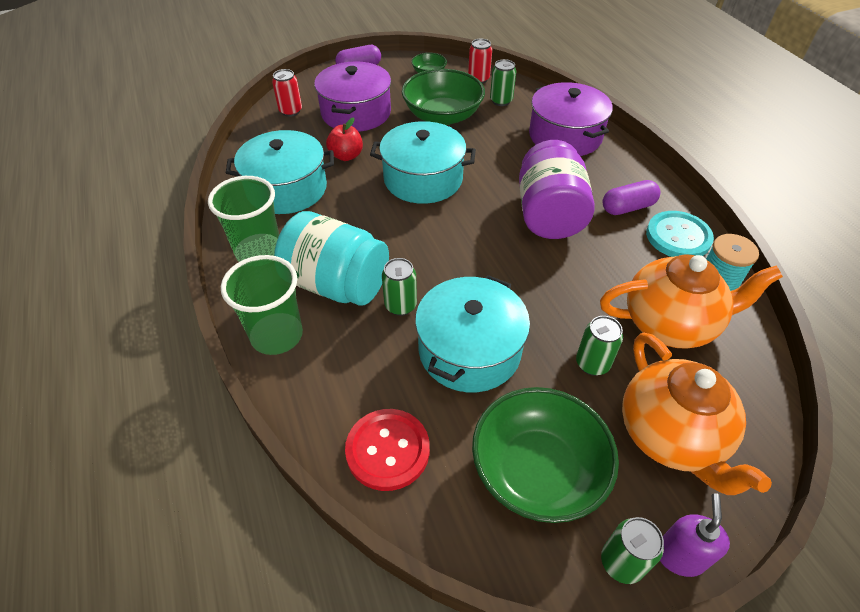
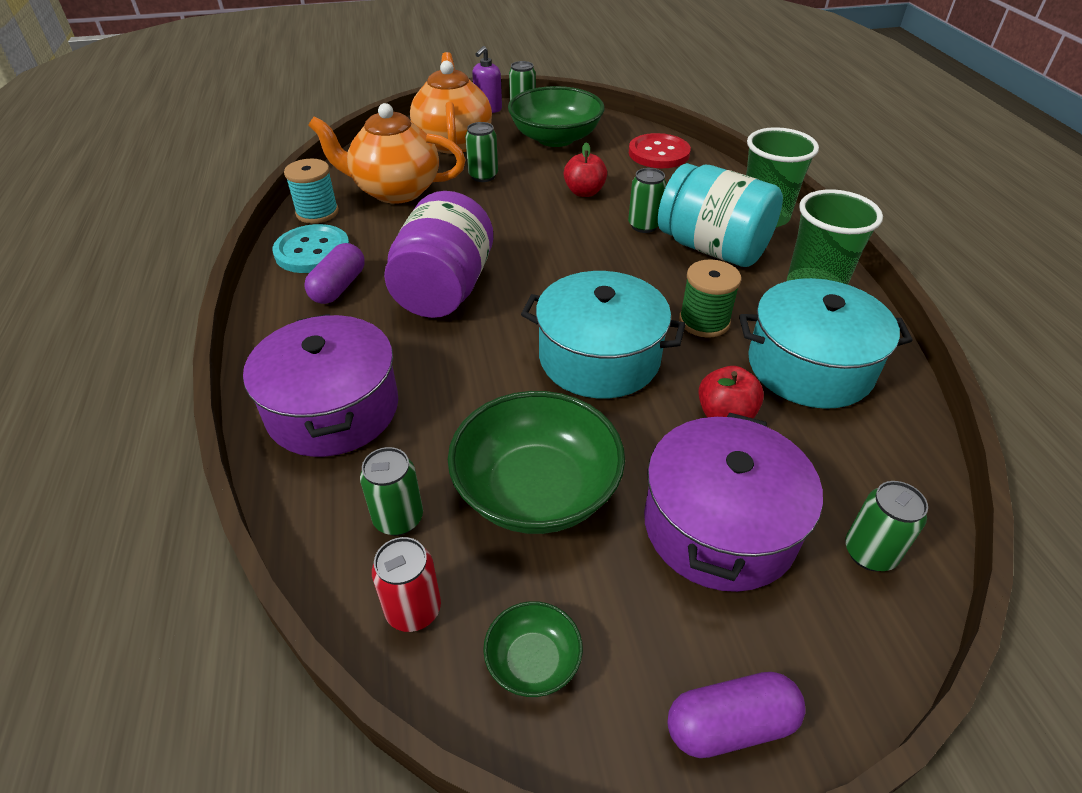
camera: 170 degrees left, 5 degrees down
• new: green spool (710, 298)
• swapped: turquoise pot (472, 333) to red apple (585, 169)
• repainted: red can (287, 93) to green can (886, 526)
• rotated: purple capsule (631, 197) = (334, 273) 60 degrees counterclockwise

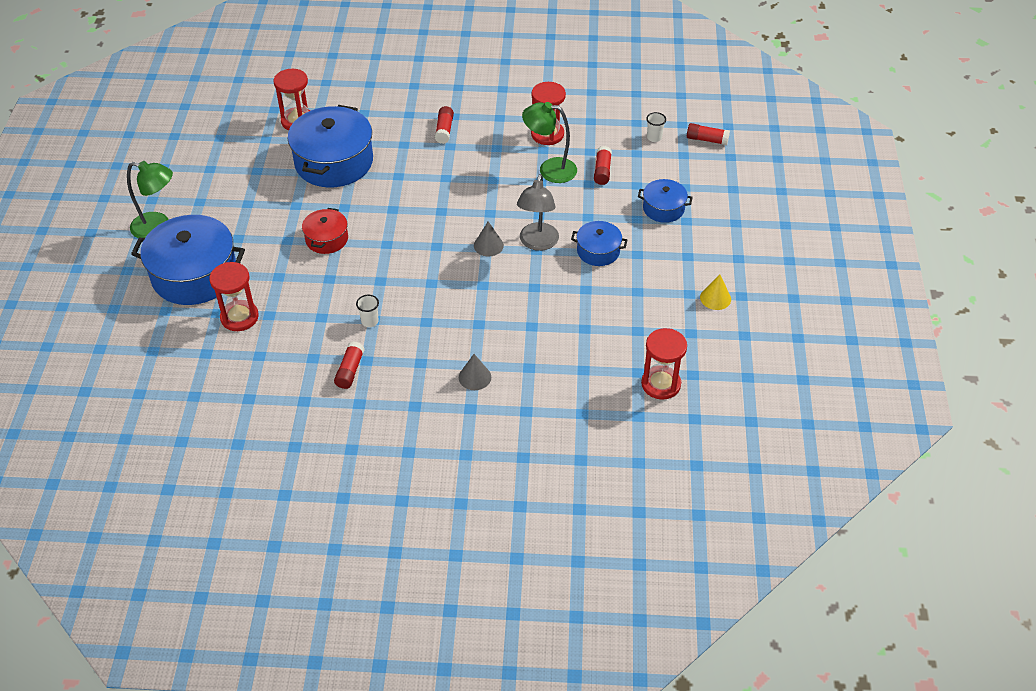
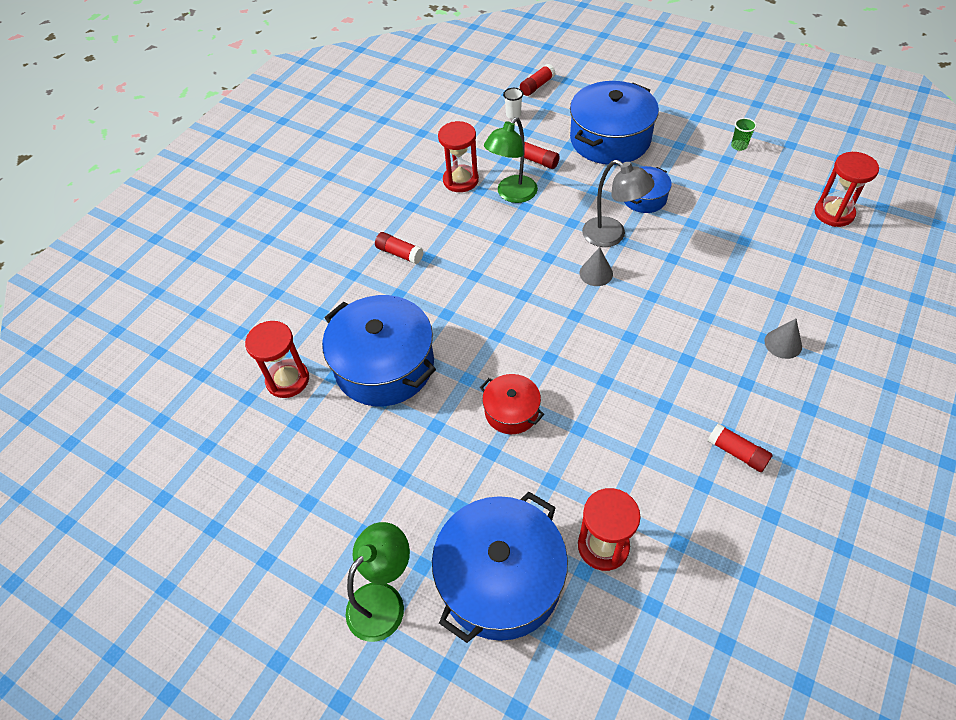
camera: 60 degrees left, 5 degrees up
• gone: white cup (367, 311)
• swapped: yellow cone (715, 292) to green cup (744, 134)
• scaled: blue pot (665, 201) = (614, 123) x1.94

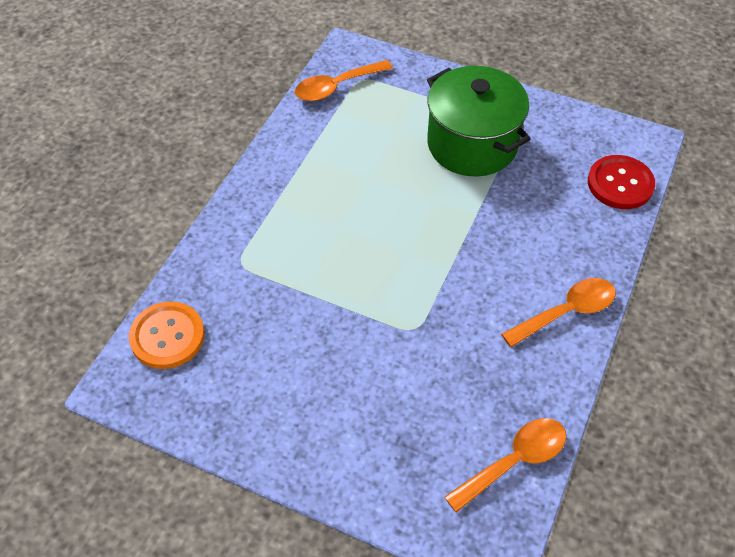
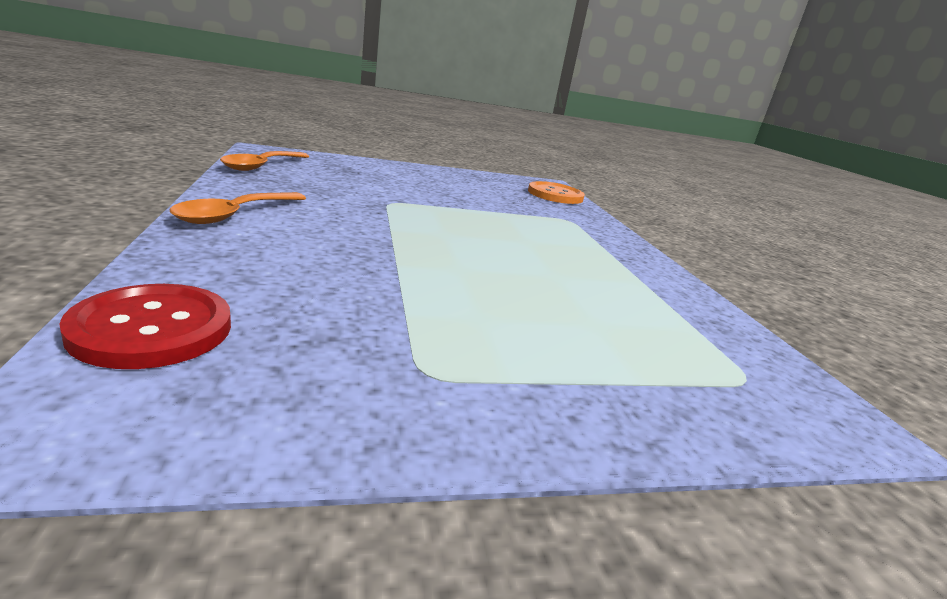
camera: 140 degrees right, 30 degrees down
• gone: orange spoon (344, 80)
• gone: green pot (478, 121)

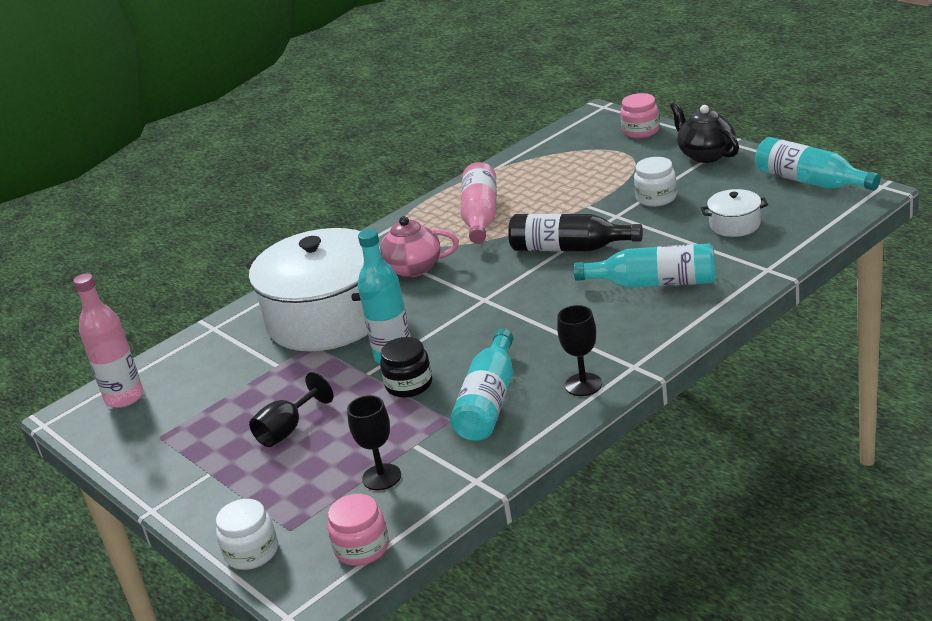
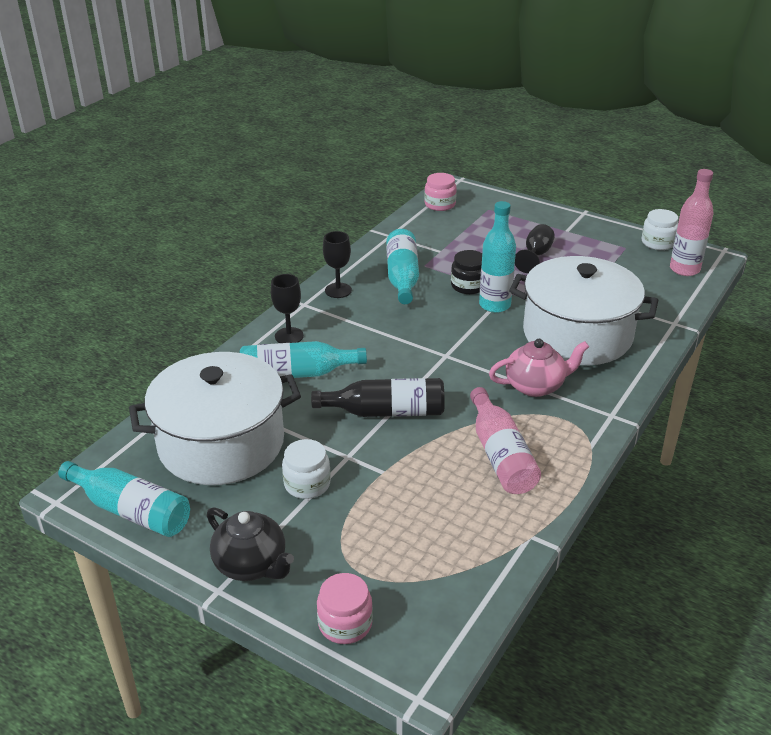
camera: 160 degrees right, 5 degrees up
• shifted: white jar (247, 534) to (660, 229)
• shifted: black goblet (374, 442) to (287, 308)
• scaled: white pot (734, 213) = (215, 418) x2.43

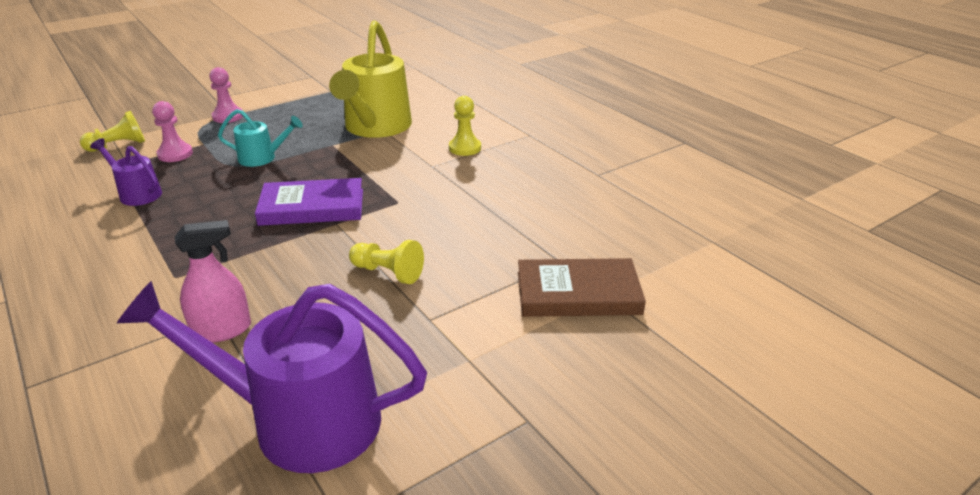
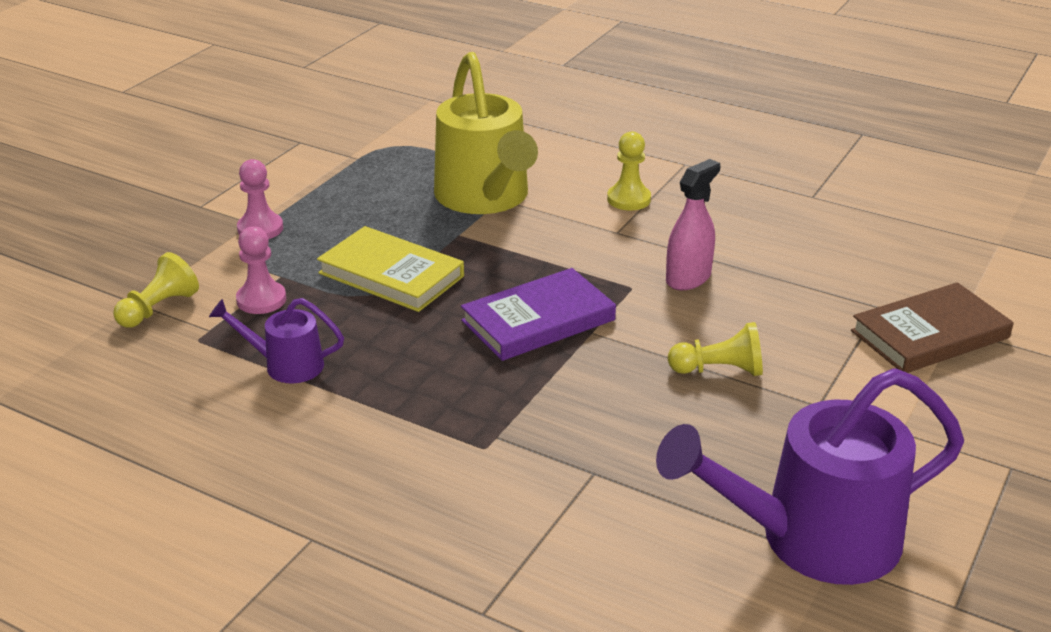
camera: 25 degrees left, 0 degrees up
• shifted: pink spray bottle (213, 281) to (693, 224)
• swapped: turquoise watering can (260, 138) to yellow book (390, 269)

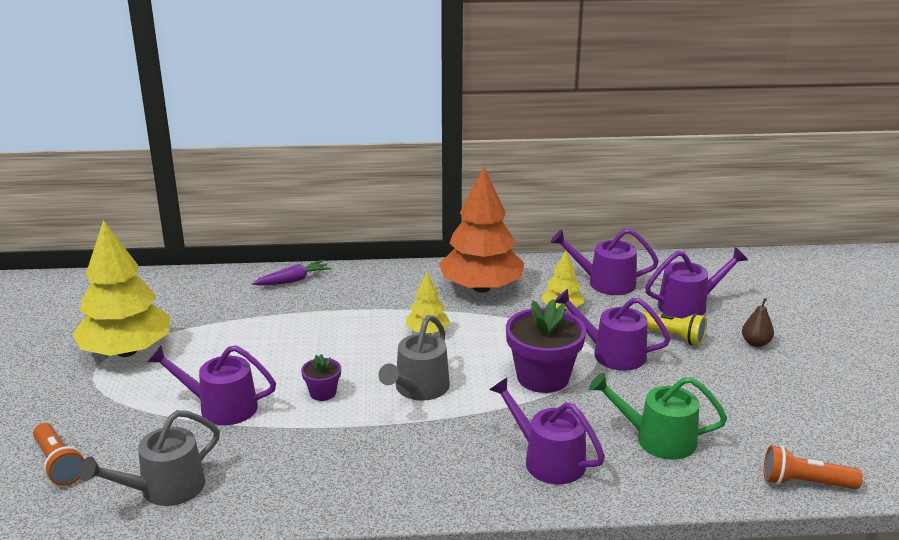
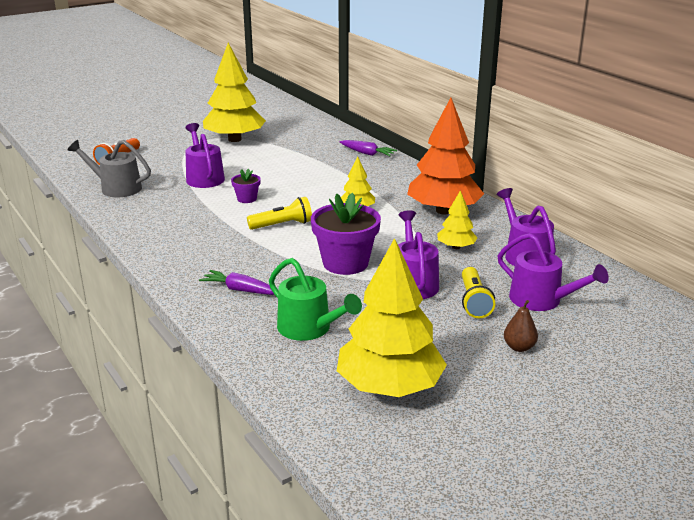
camera: 60 degrees right, 0 degrees up
• gone: orange flashlight (813, 467)
• new: yellow tree (392, 317)
• swapped: grey watering can (414, 358) to yellow flashlight (279, 213)
• swapped: purple watering can (547, 430) to purple carrot (236, 282)
• rotated: green watering can (658, 416) = (315, 299) 150 degrees clockwise

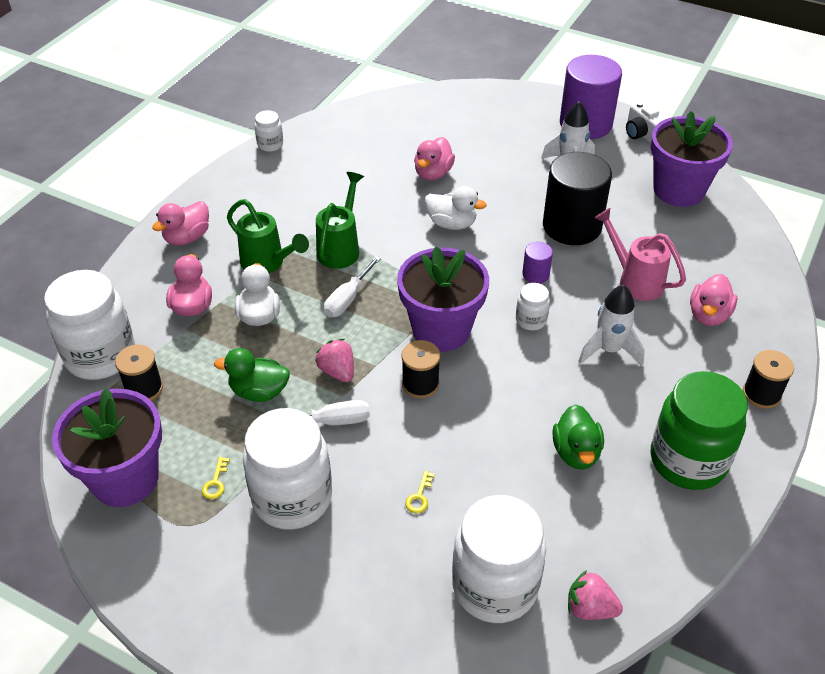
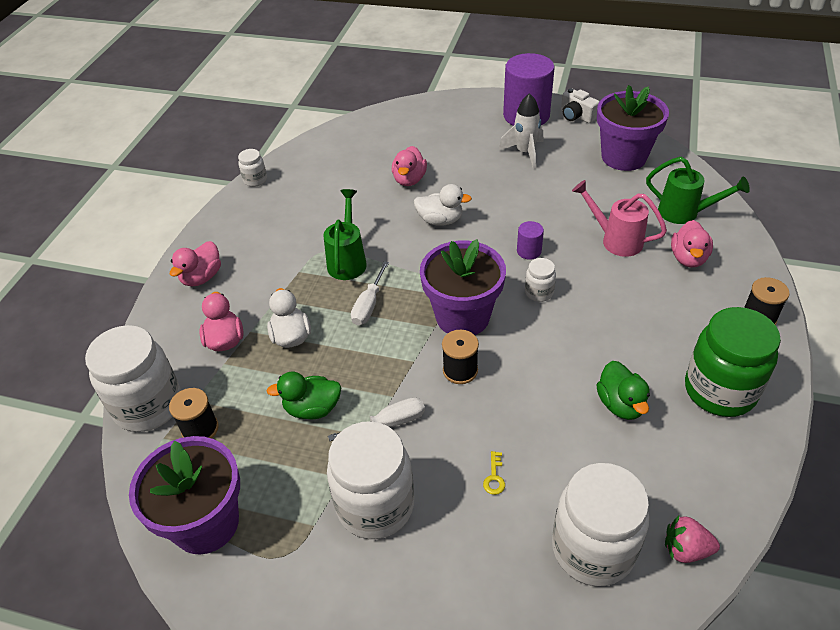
camera: 10 degrees left, 0 degrees up
• gone: yellow key (215, 478)
• gone: pink strawberry (334, 360)
• gone: black cylinder (577, 198)
• gone: white rocket (611, 325)
• shifted: green watering can (268, 236) to (698, 190)

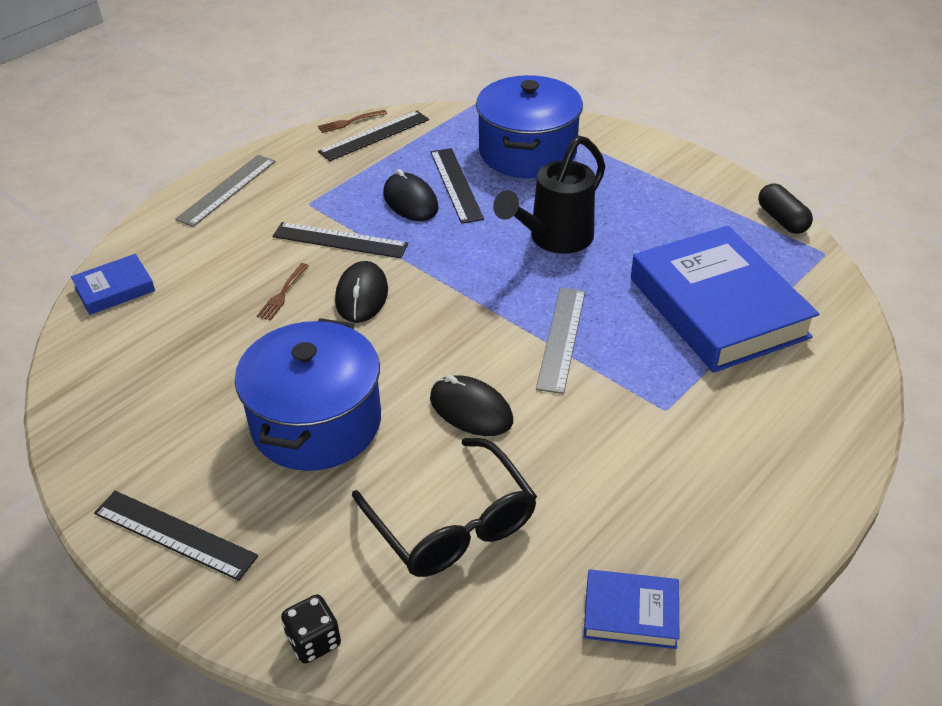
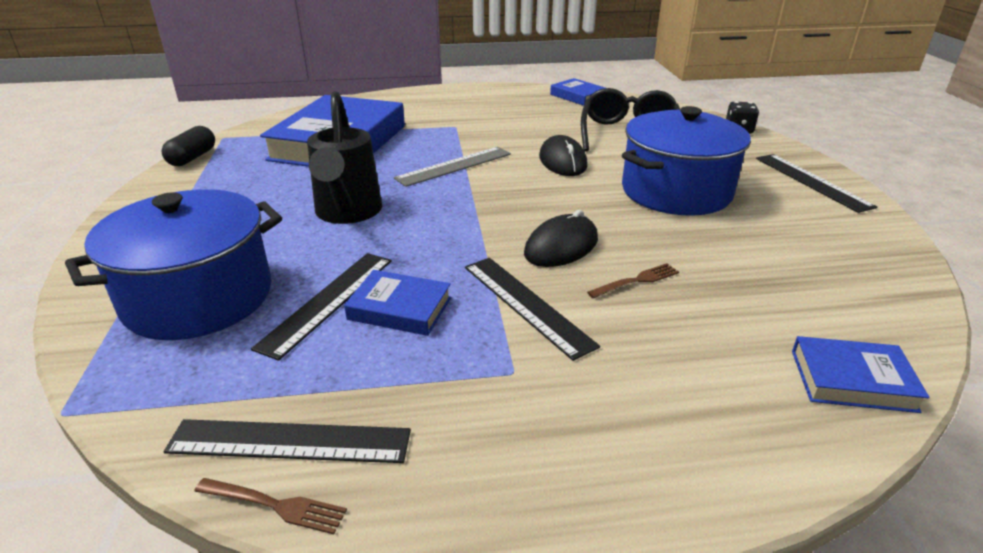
camera: 140 degrees left, 10 degrees down
• gone: grey ruler (225, 191)
• swapped: black mouse (411, 195) to blue book (397, 303)
• rotated: black watering can (549, 194) = (344, 157) 90 degrees clockwise

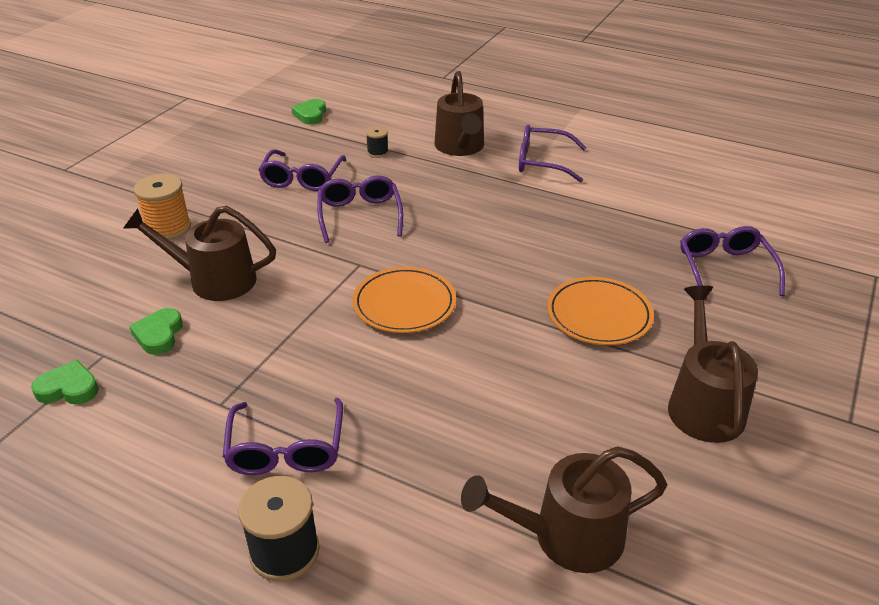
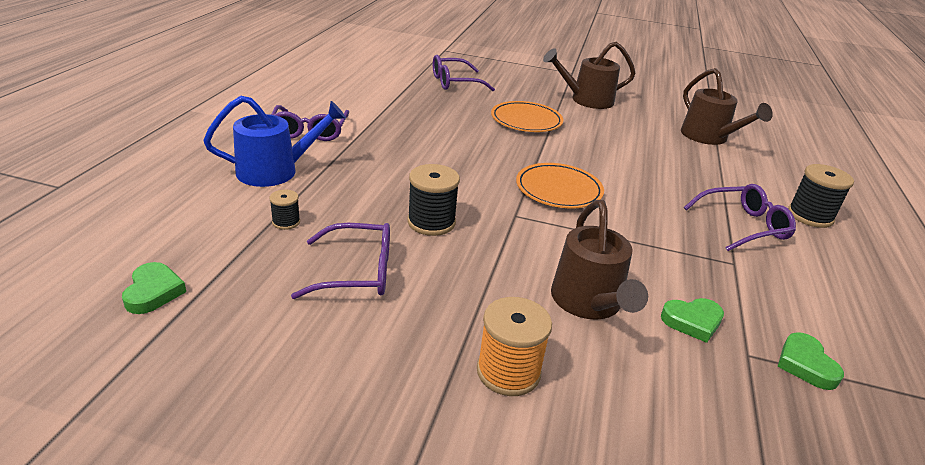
camera: 105 degrees left, 5 degrees down
• swapped: purple glasses (360, 209) to black spool (433, 200)
• repainted: brown watering can (459, 113) to blue watering can (274, 141)
• rotated: green heart (308, 112) = (154, 288) 90 degrees counterclockwise

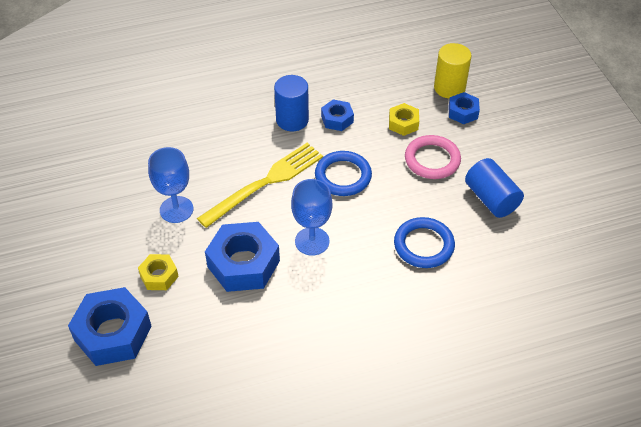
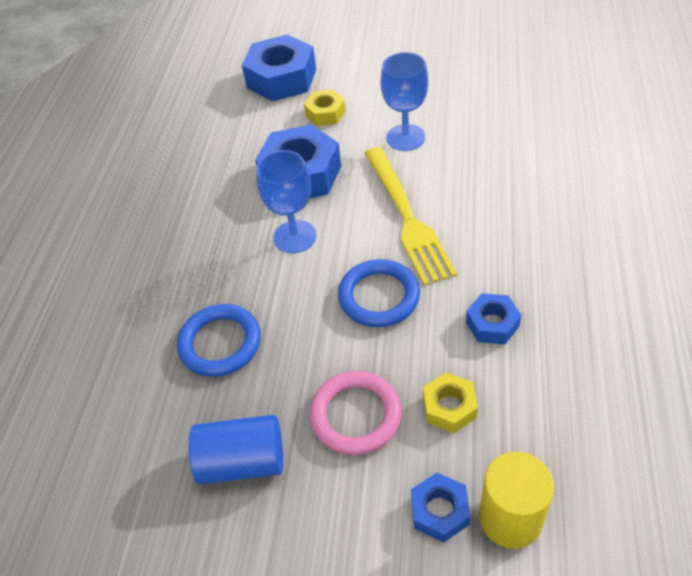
camera: 120 degrees right, 0 degrees up
• gone: blue cylinder (291, 103)

